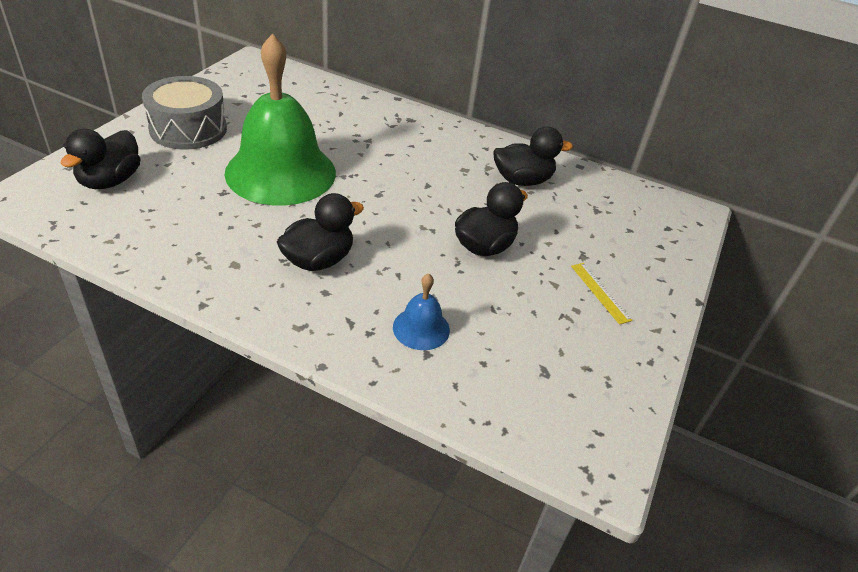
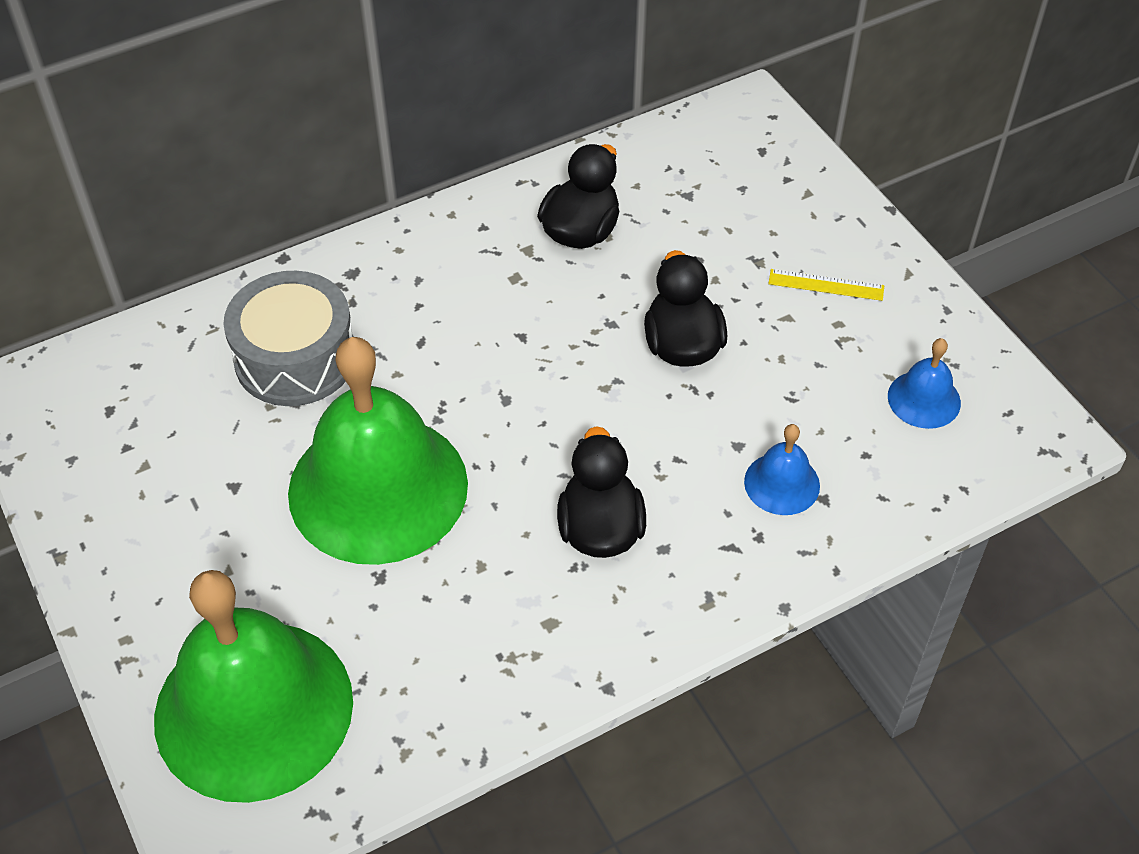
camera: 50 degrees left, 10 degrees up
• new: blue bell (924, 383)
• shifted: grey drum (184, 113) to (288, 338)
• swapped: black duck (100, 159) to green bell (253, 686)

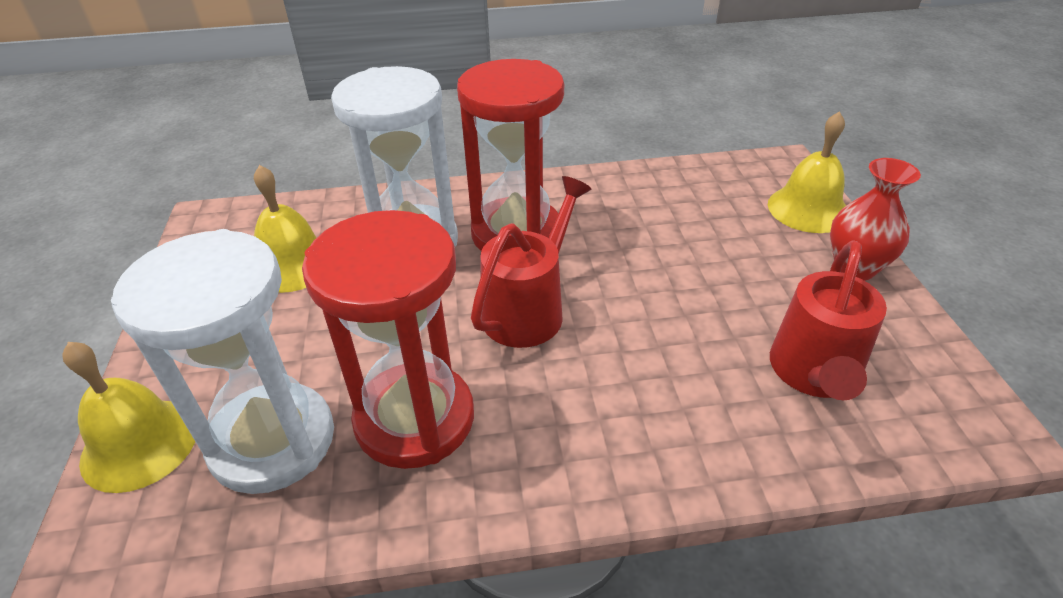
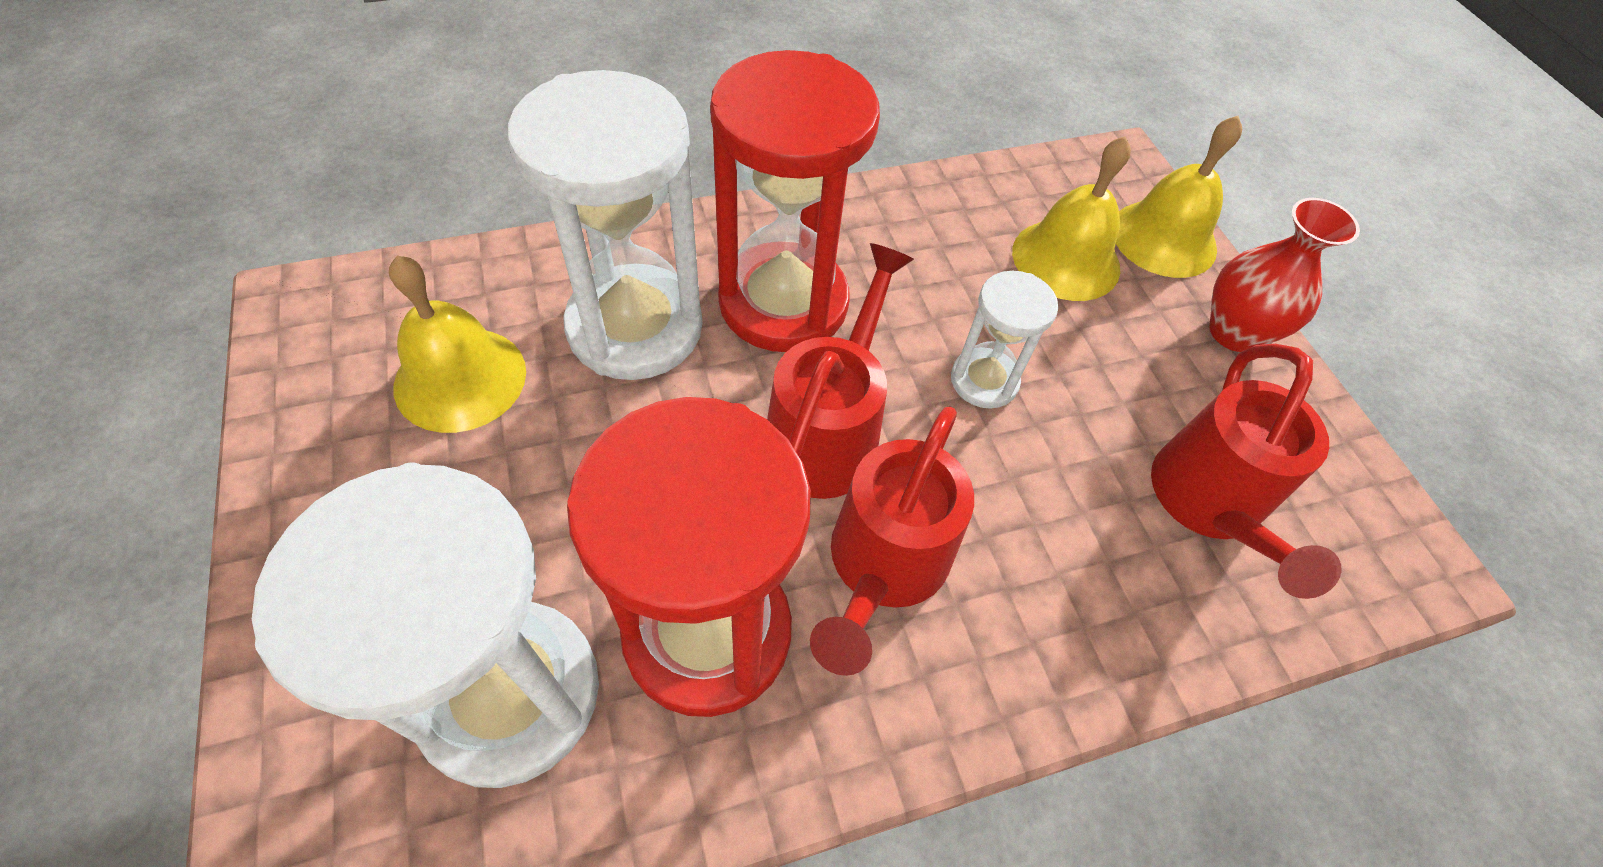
camera: 15 degrees left, 15 degrees up
• new: red watering can (892, 541)
• new: white hourglass (1004, 340)
• shifted: yellow bell (129, 417) to (1071, 218)

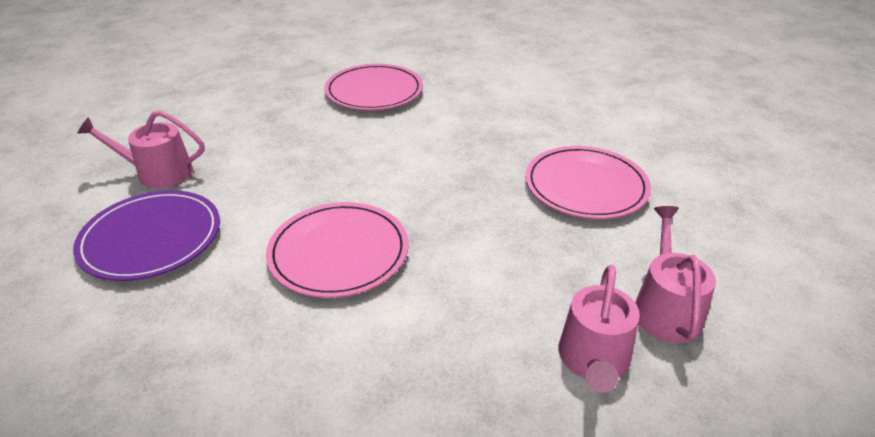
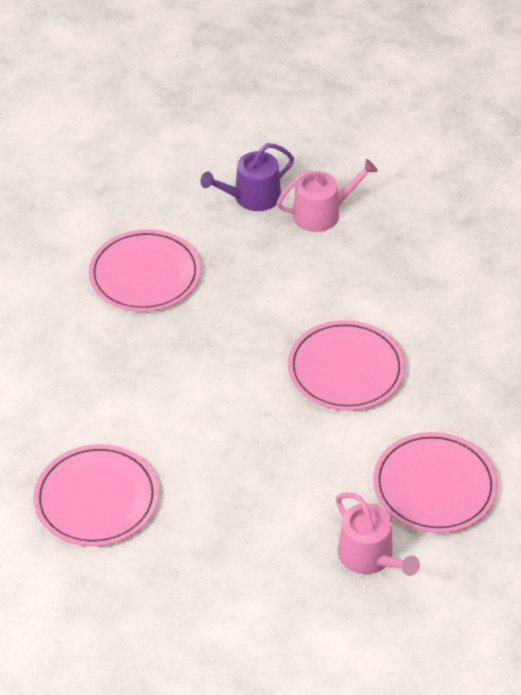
camera: 125 degrees left, 10 degrees up
• repainted: purple plate (146, 235) to pink plate (435, 482)
• repainted: pink watering can (675, 274) to purple watering can (247, 177)

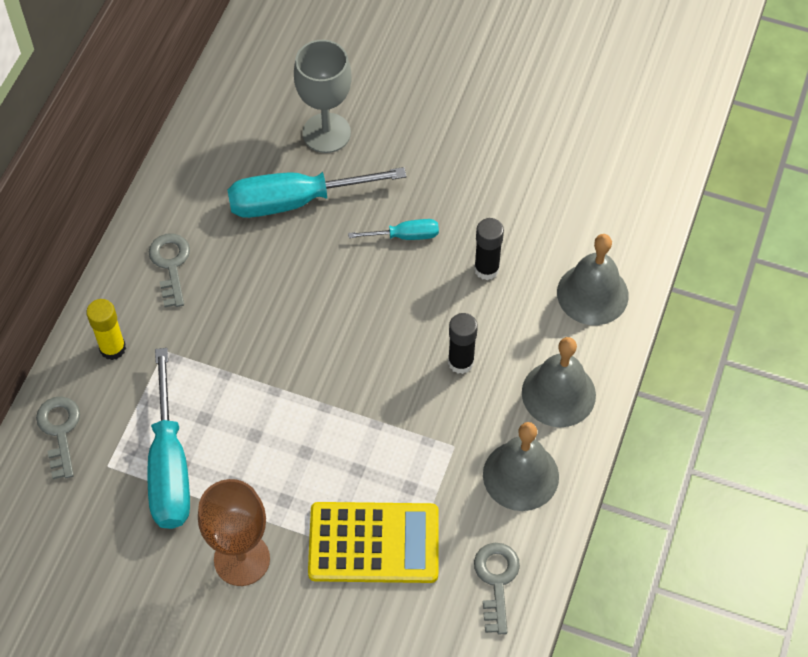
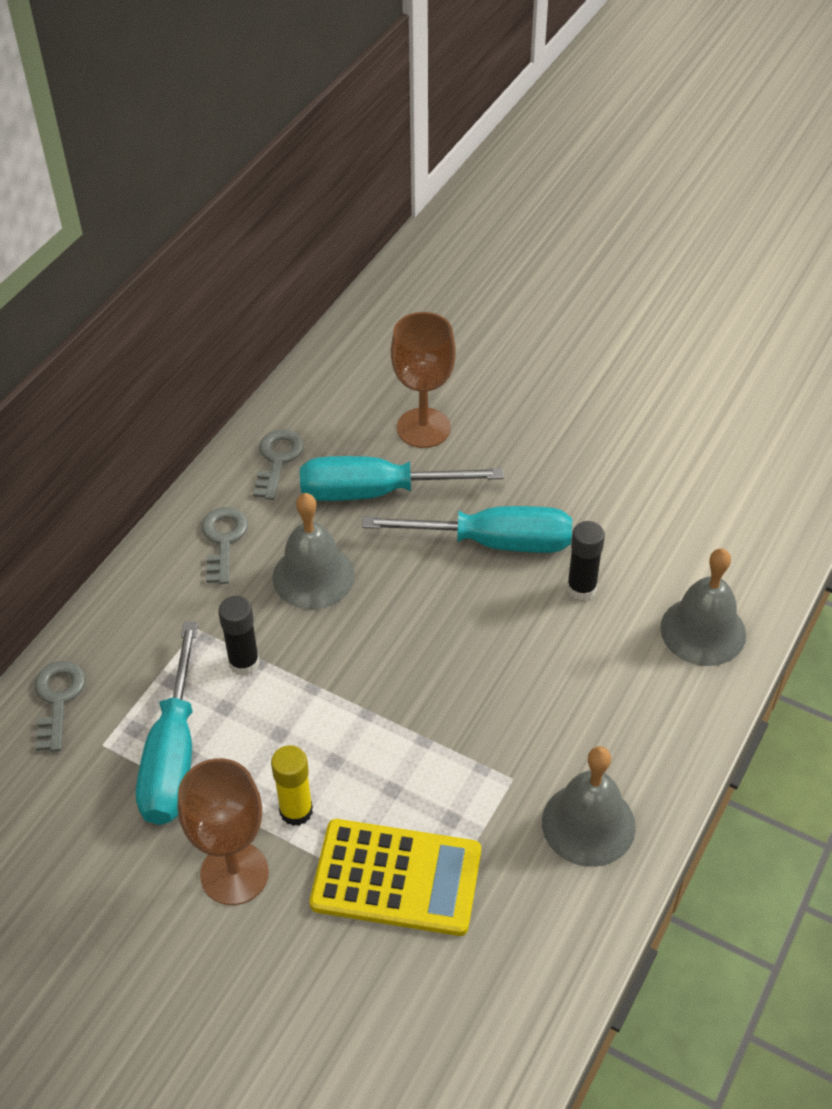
camera: 10 degrees right, 10 degrees down
• shifted: yellow glue stick (106, 329) to (292, 785)
• shifted: black glue stick (463, 343) to (239, 636)
• shifted: grey key (497, 588) to (278, 464)
• shifted: grey bell (559, 382) to (313, 551)
• repainted: grey goblet (323, 96) to brown goblet (423, 380)
• scaled: turquoise screwdriver (393, 229) = (467, 529) x2.00

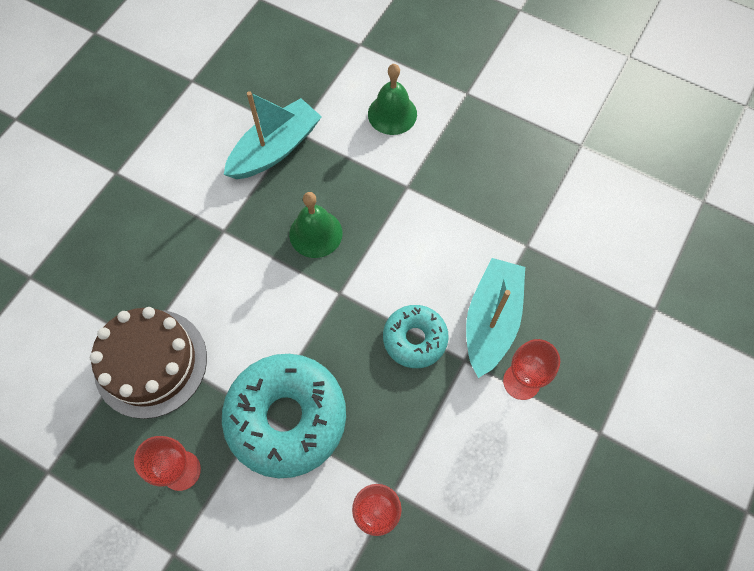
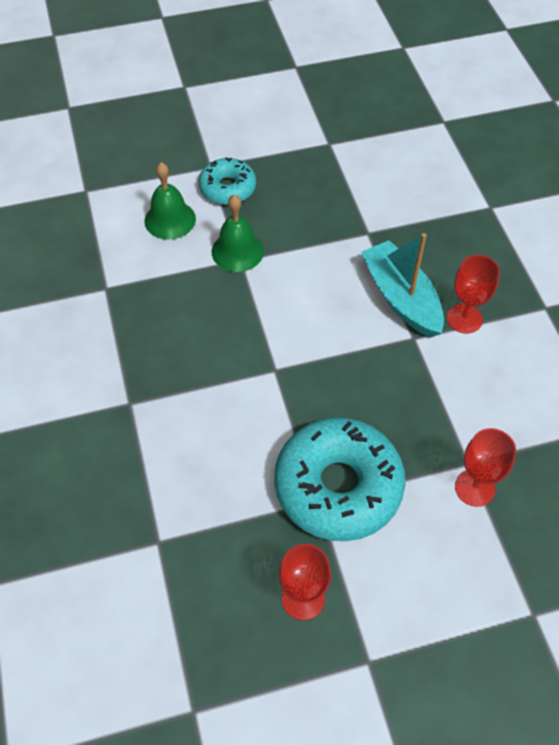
camera: 45 degrees left, 10 degrees down
• gone: brown cake (148, 363)
• gone: turquoise boat (273, 135)
• shifted: green bell (316, 225) to (238, 233)
• shifted: turquoise donut (416, 336) to (227, 181)

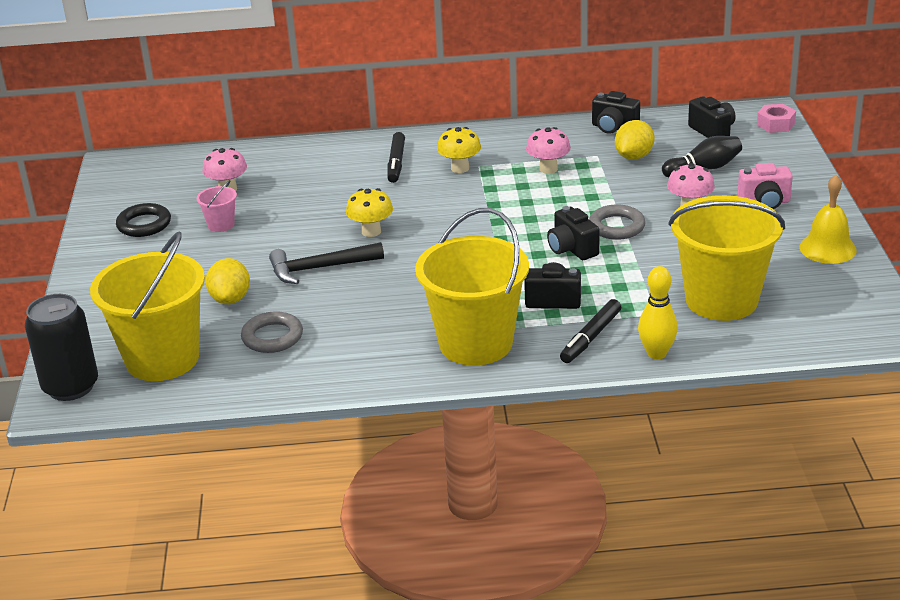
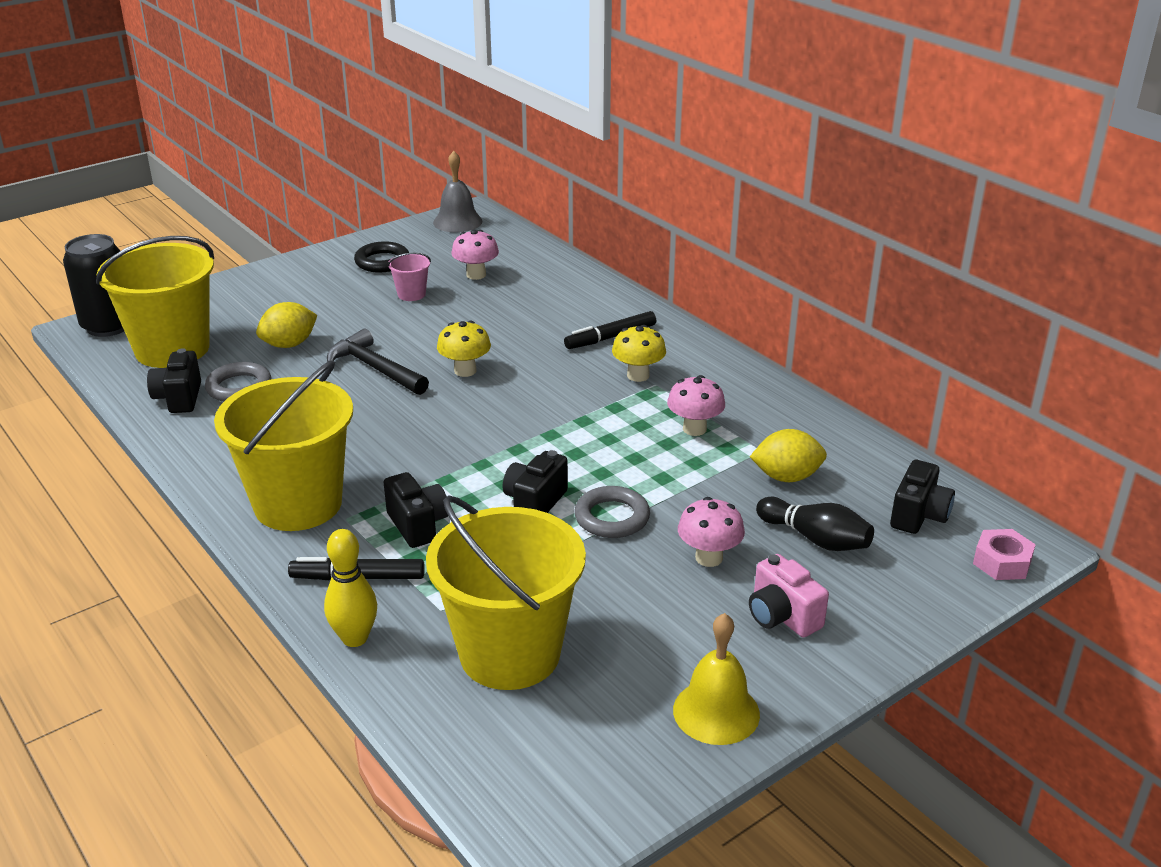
camera: 55 degrees right, 0 degrees up
• new: grey bell (458, 191)
• shifted: black camera (616, 112) to (174, 380)

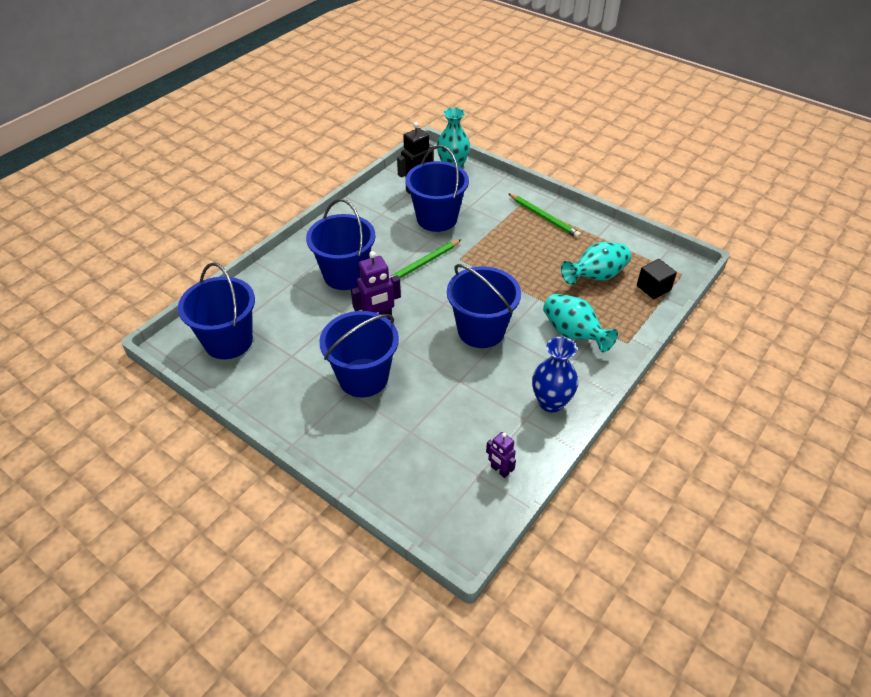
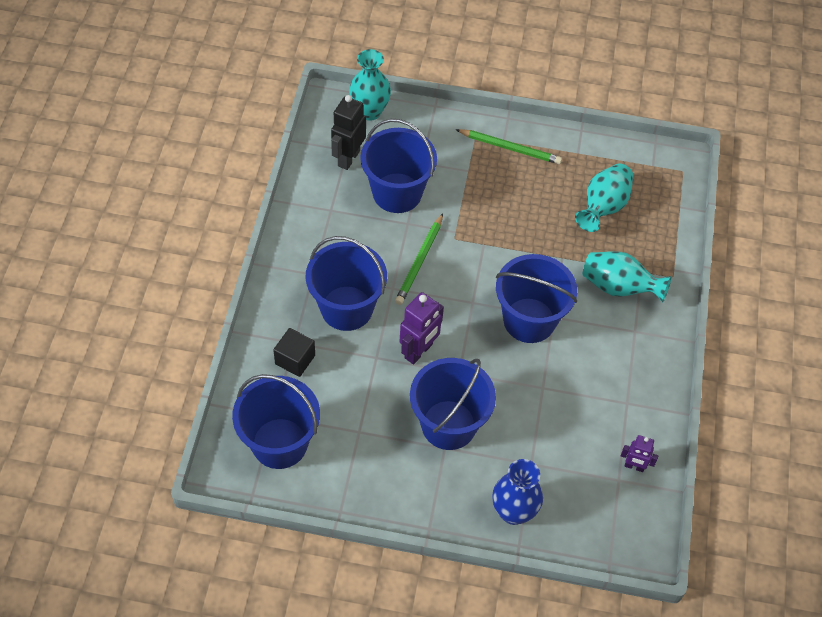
camera: 30 degrees left, 10 degrees up
• shifted: blue vase (555, 374) to (517, 492)
• shifted: black cube (657, 279) to (294, 352)

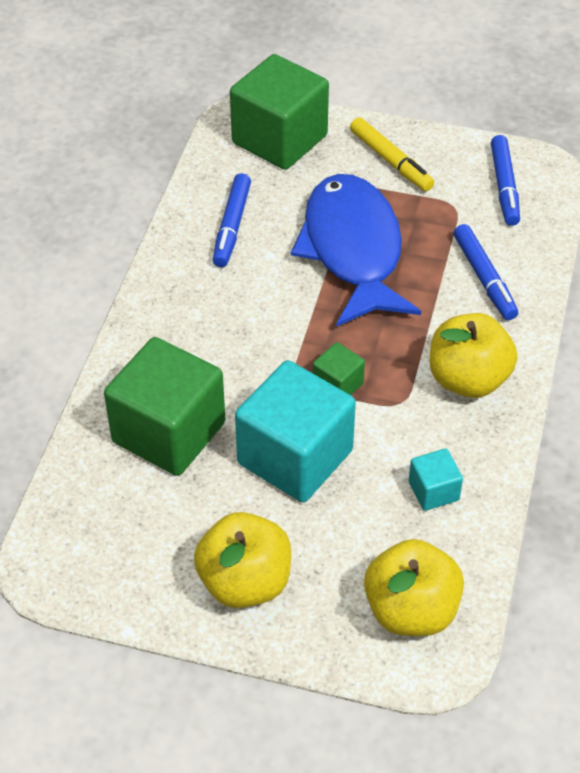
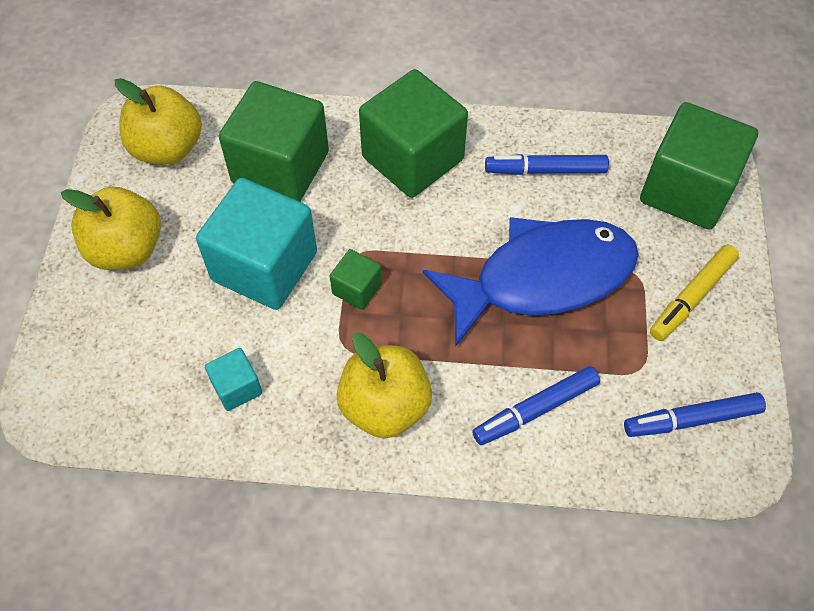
camera: 80 degrees right, 10 degrees up
• new: green cube (413, 133)
• shifted: yellow apple (414, 587) to (158, 121)

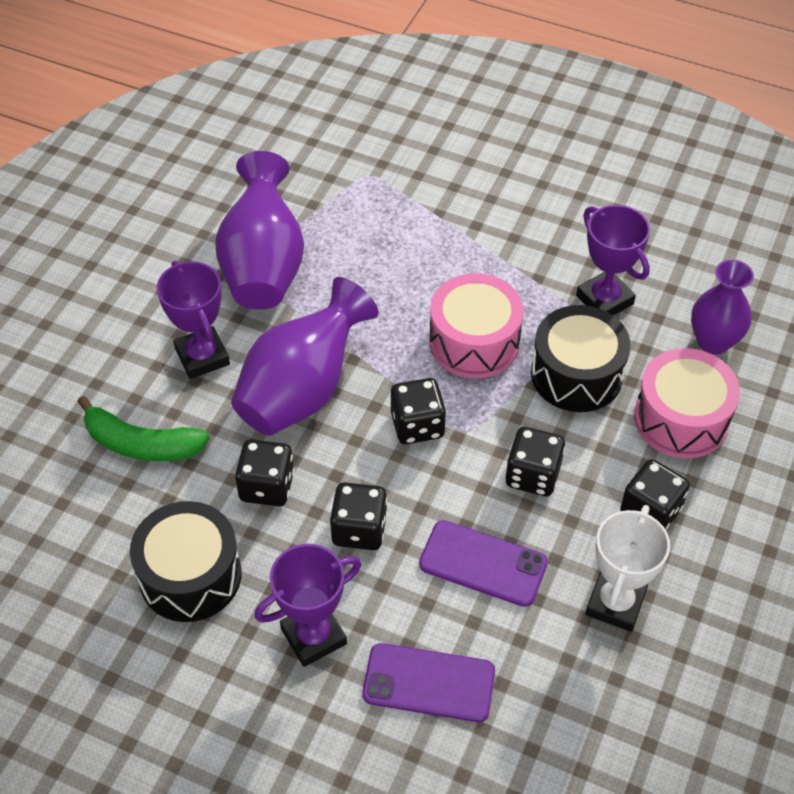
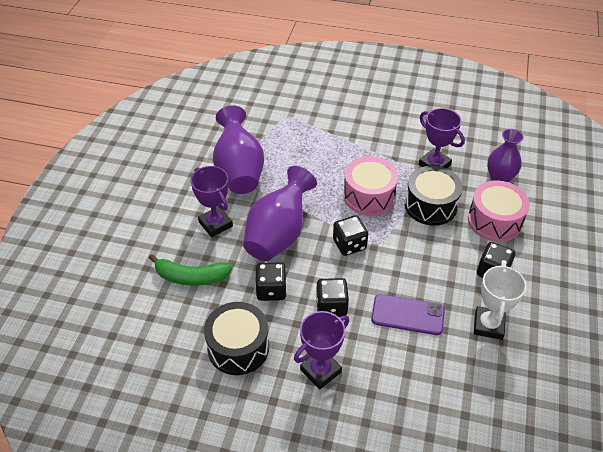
camera: 10 degrees left, 5 degrees down
• gone: purple phone (428, 682)
• gone: black dice (535, 461)

